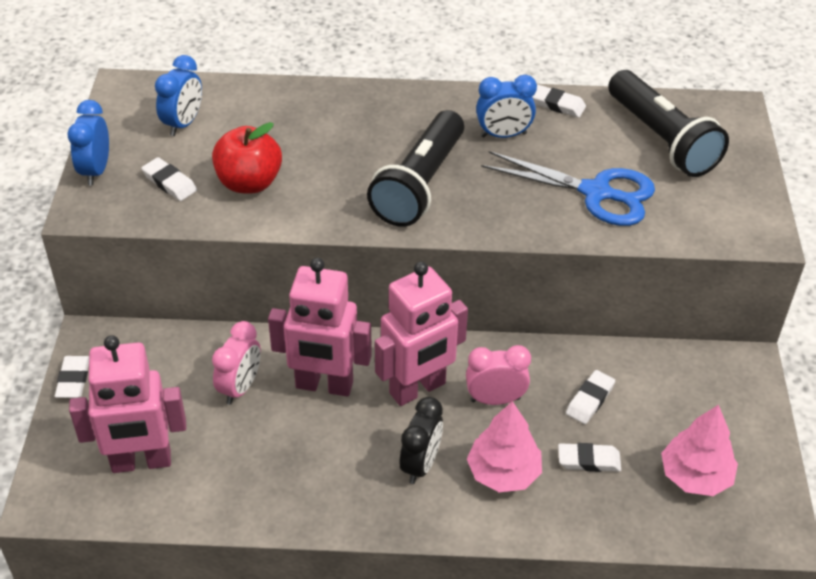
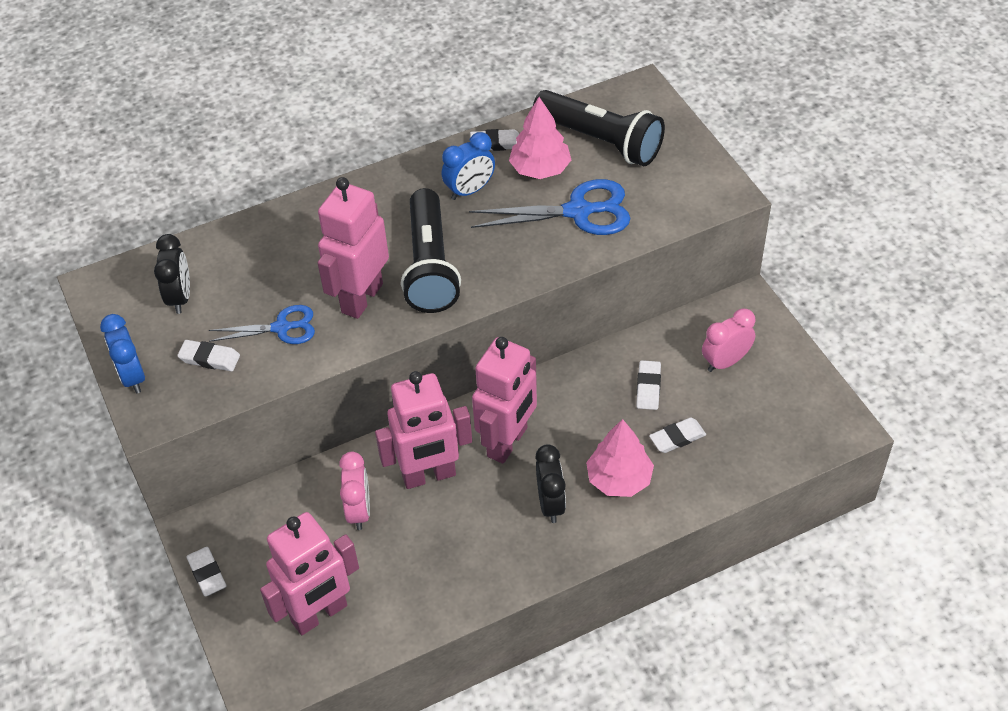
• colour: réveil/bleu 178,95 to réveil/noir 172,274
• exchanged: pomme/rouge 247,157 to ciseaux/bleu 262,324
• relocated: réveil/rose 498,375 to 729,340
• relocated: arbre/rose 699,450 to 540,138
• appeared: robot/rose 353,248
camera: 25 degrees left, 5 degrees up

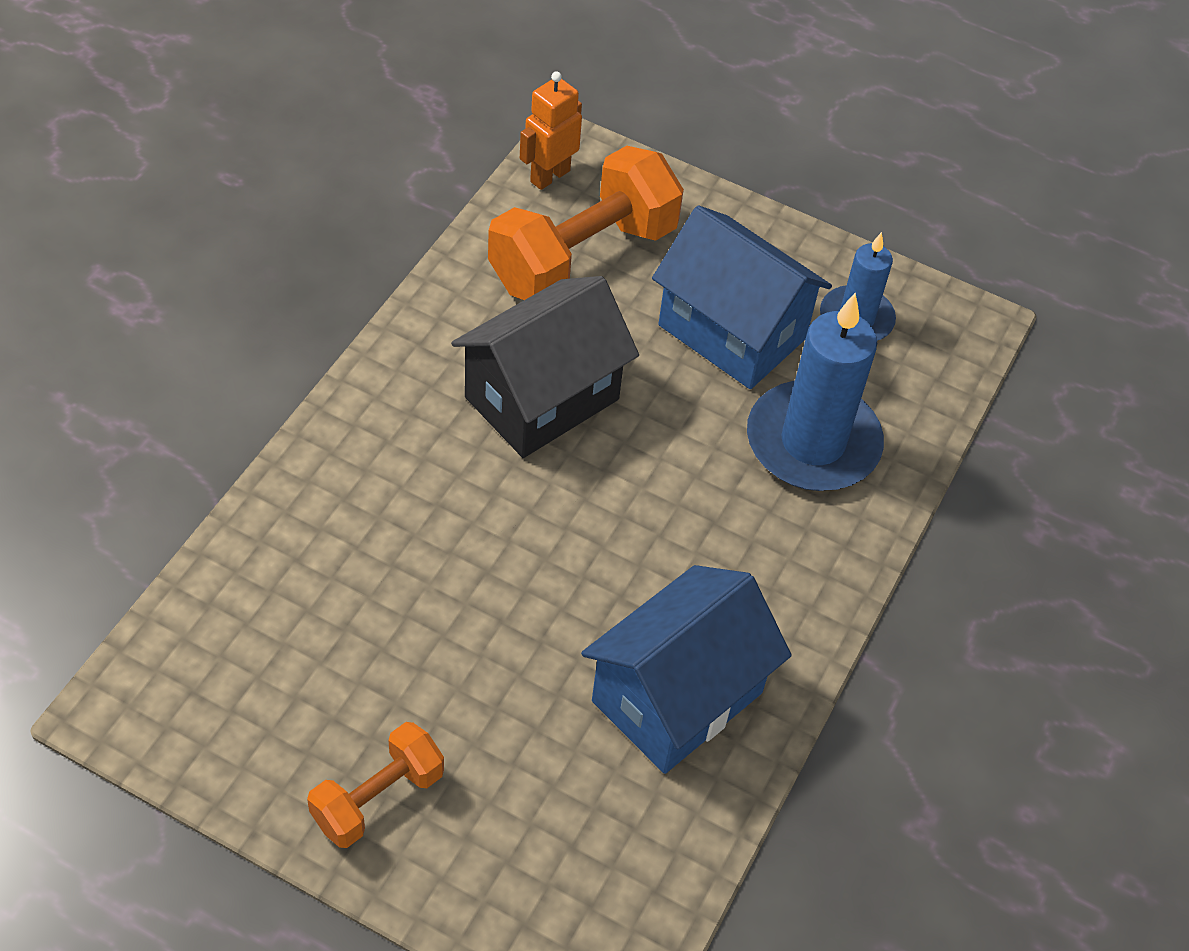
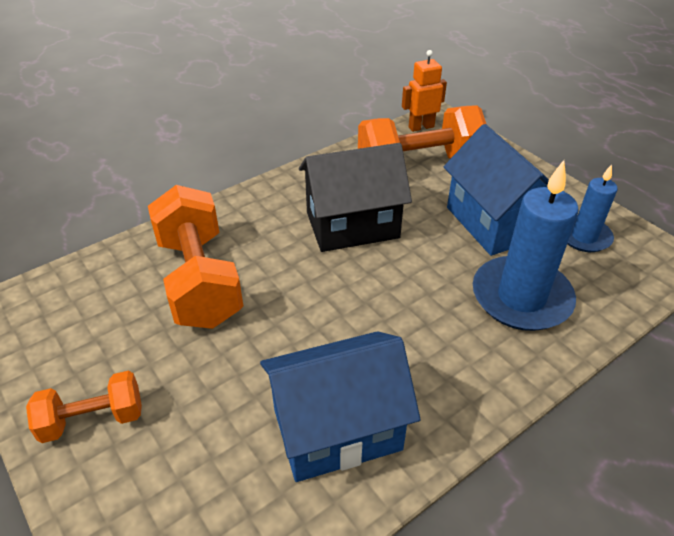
• appeared: haltère/orange 195,257
camera: 30 degrees right, 10 degrees down

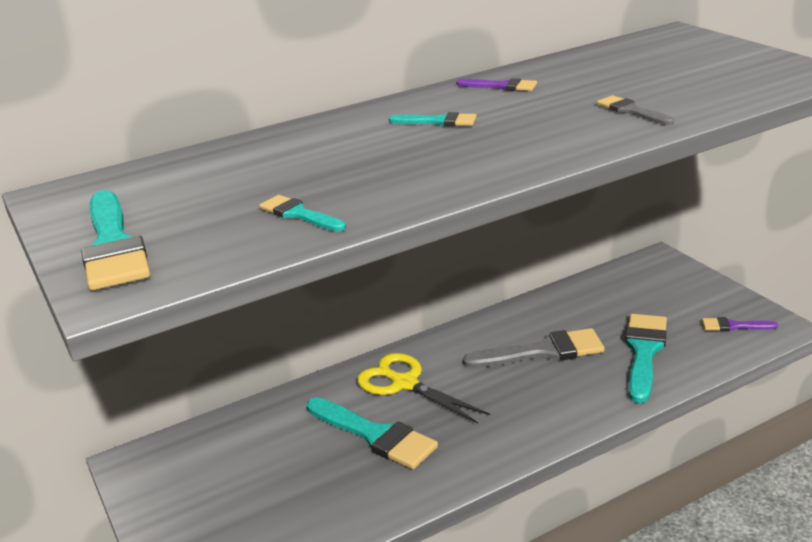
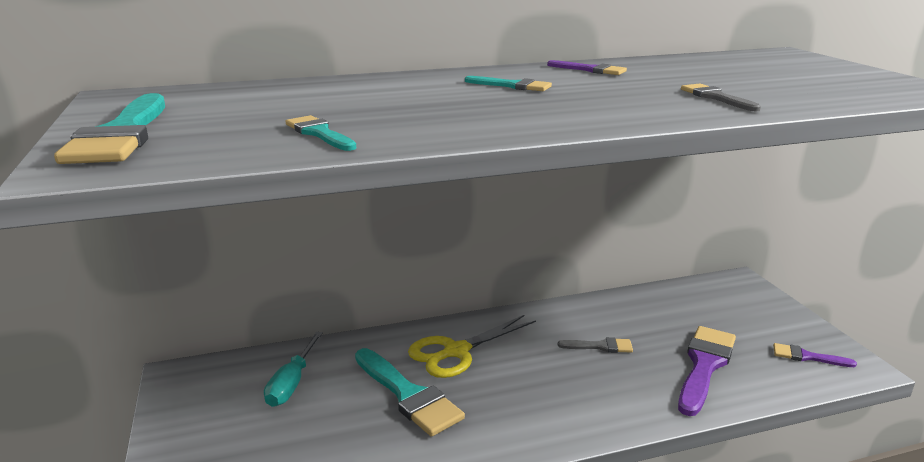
• spun: ciseaux/jaune 423,388 = 472,346 90 degrees counterclockwise
• size: pinceau/gris 534,348 = 595,345 x0.52
• colour: pinceau/turquoise 646,358 to pinceau/violet 707,371
• appeared: tournevis/turquoise 293,369
camera: 10 degrees right, 5 degrees down

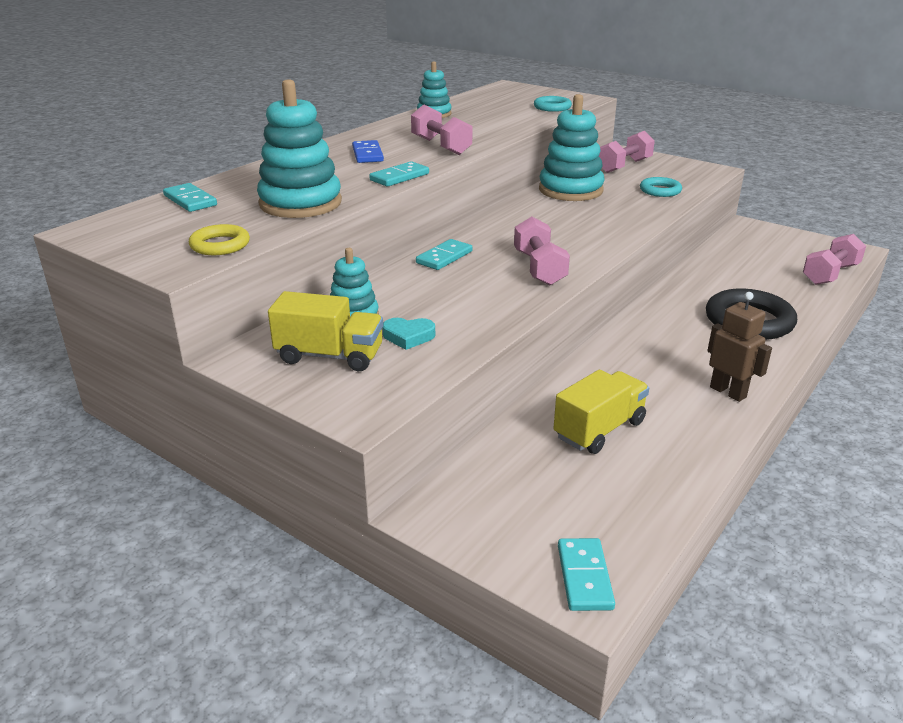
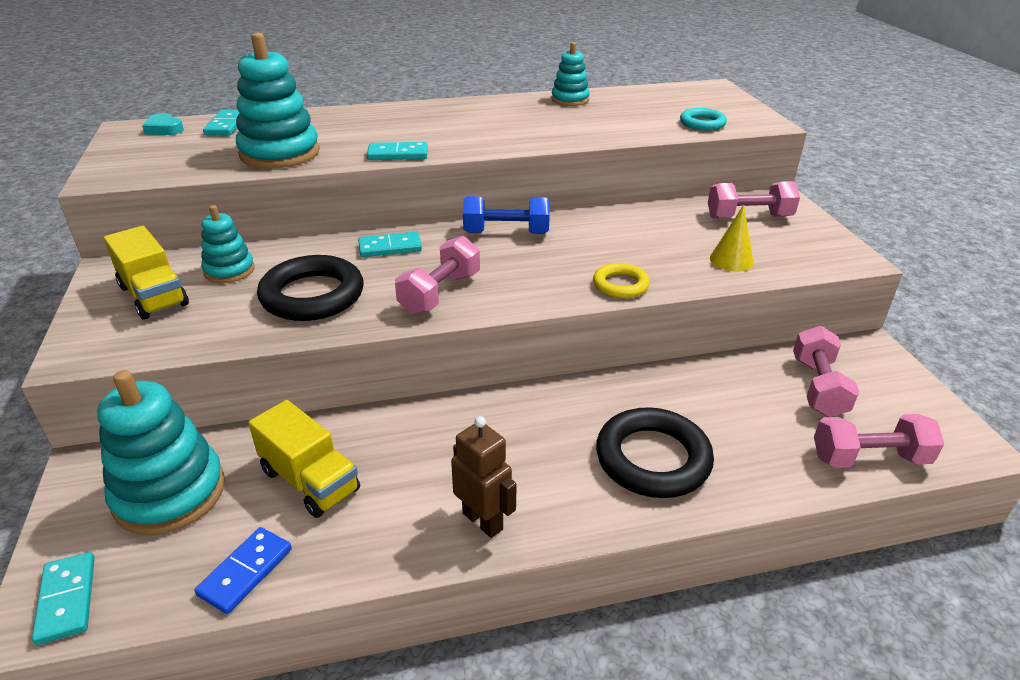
• relocated: anneau/jaune 219,239 to 621,280
• relocated: domino/bleu 368,151 to 243,570
• relocated: cœur/turquoise 408,334 to 163,124
• relocated: haltère/rose 442,129 to 826,371
• relocated: jouet à empiler/turquoise 571,147 to 161,452
• spun: camion/jaune 601,412 = 304,459 45 degrees clockwise
• spun: domino/turquoise 586,574 = 63,598 60 degrees counterclockwise
• exchanged: anneau/turquoise 661,187 to cône/jaune 732,238
• spun: robot/marron 739,347 = 484,477 45 degrees counterclockwise
• appeared: anneau/noir 310,288
• appeared: haltère/bleu 506,215
camera: 40 degrees right, 5 degrees up

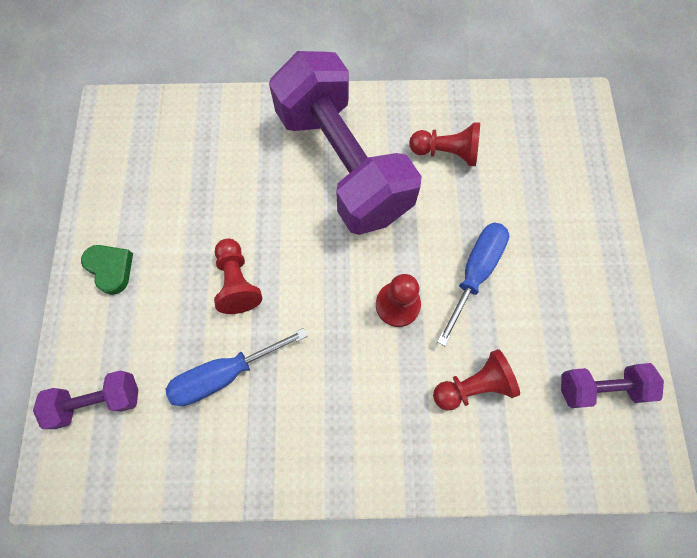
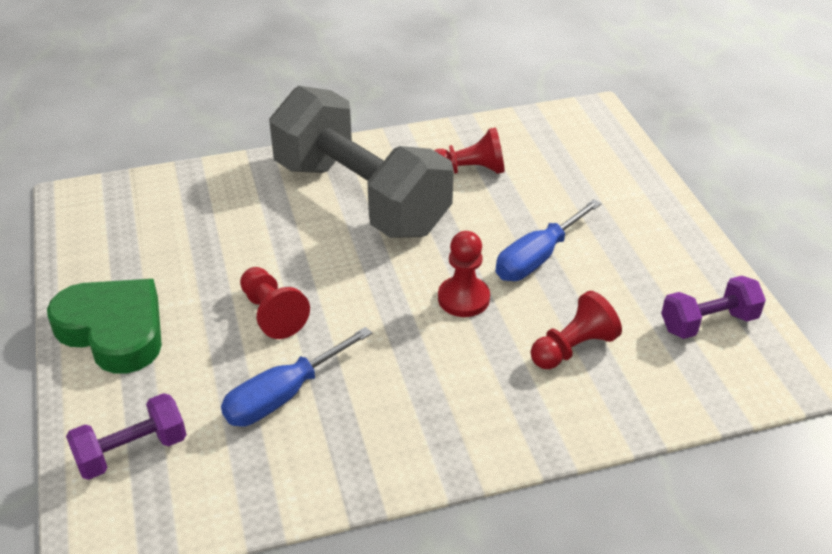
• size: cœur/vert 107,270 = 104,326 x1.88
• colour: haltère/violet 345,143 to haltère/gris 361,162
• spun: tournevis/bleu 473,284 = 548,240 150 degrees counterclockwise
camera: 15 degrees left, 30 degrees down

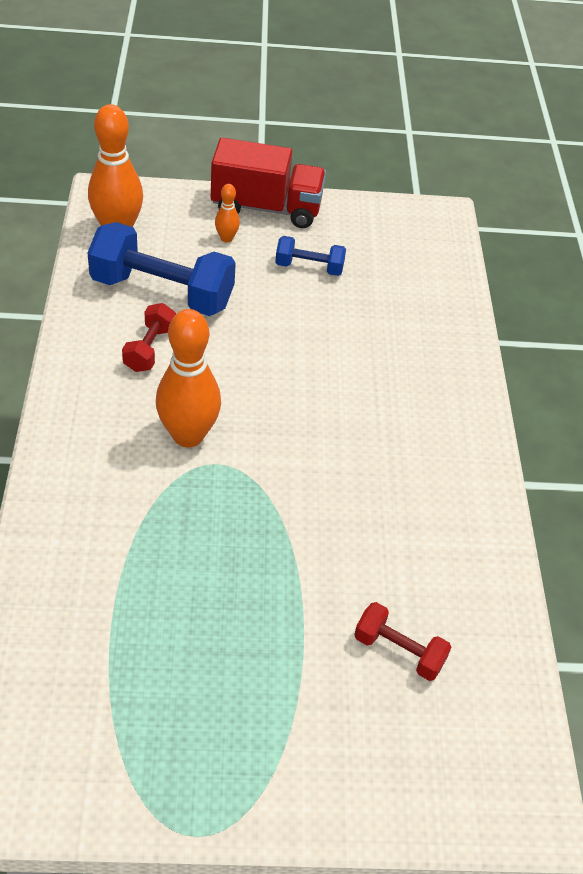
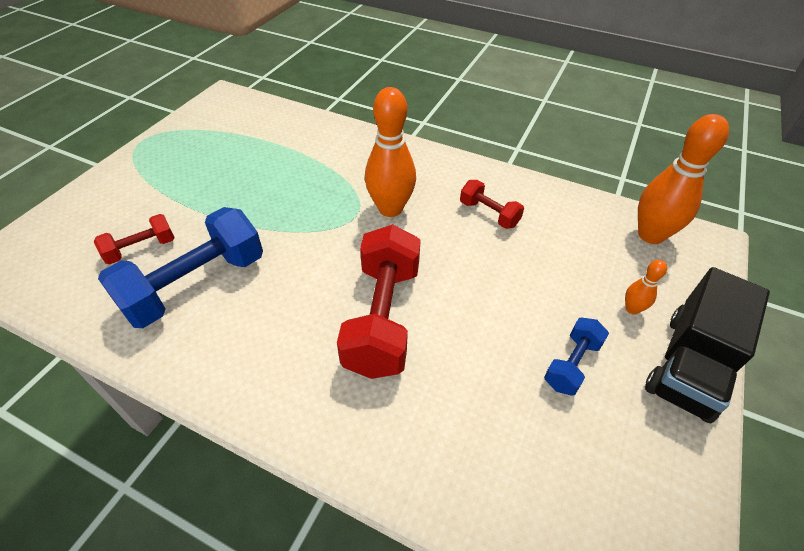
• relocated: haltère/bleu 162,269 to 180,267
• colour: camion/rouge 268,183 to camion/noir 707,345
• appeared: haltère/rouge 379,301
camera: 120 degrees right, 0 degrees up

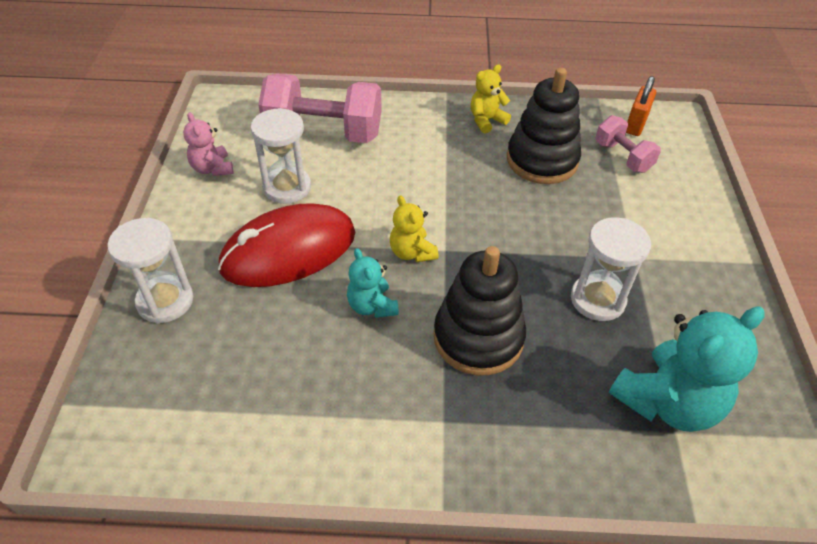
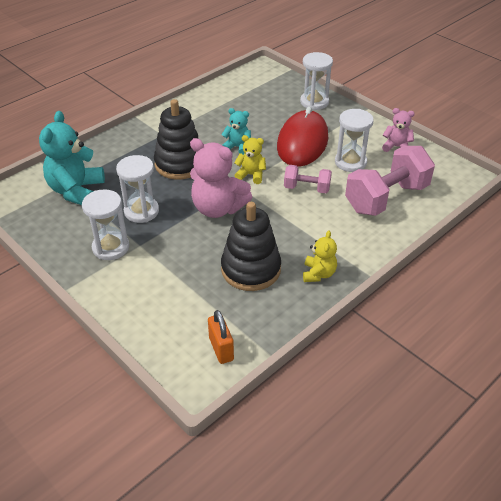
• relocated: haltère/rose 628,144 to 308,179
• appeared: sablier/blanc 105,224
• appeared: ours en peluche/rose 221,178
camera: 135 degrees right, 5 degrees down

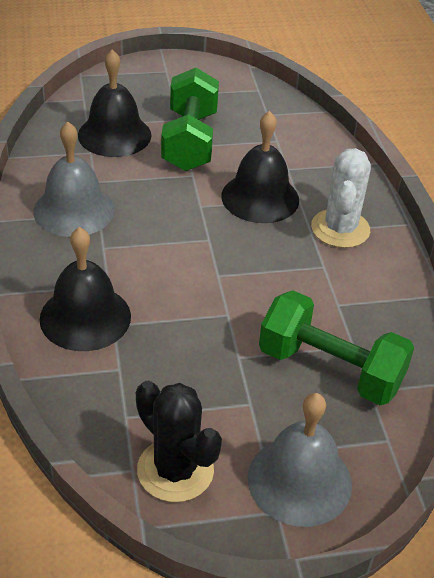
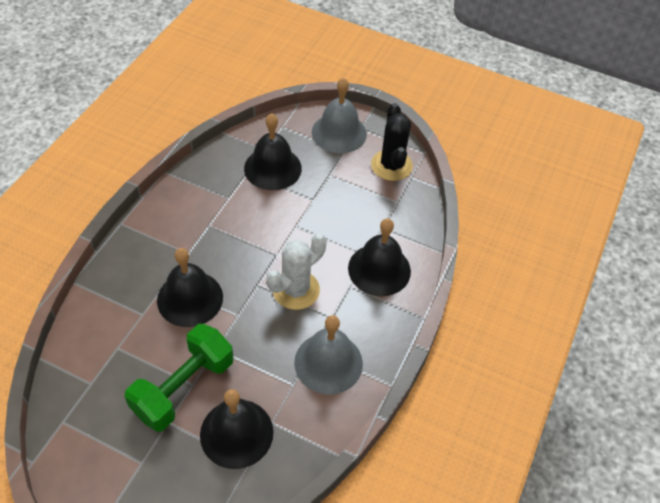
• exchanged: haltère/vert 336,347 to cloche/noir 273,151
• relocated: cactus/blanc 341,198 to 296,272
camera: 145 degrees left, 10 degrees up

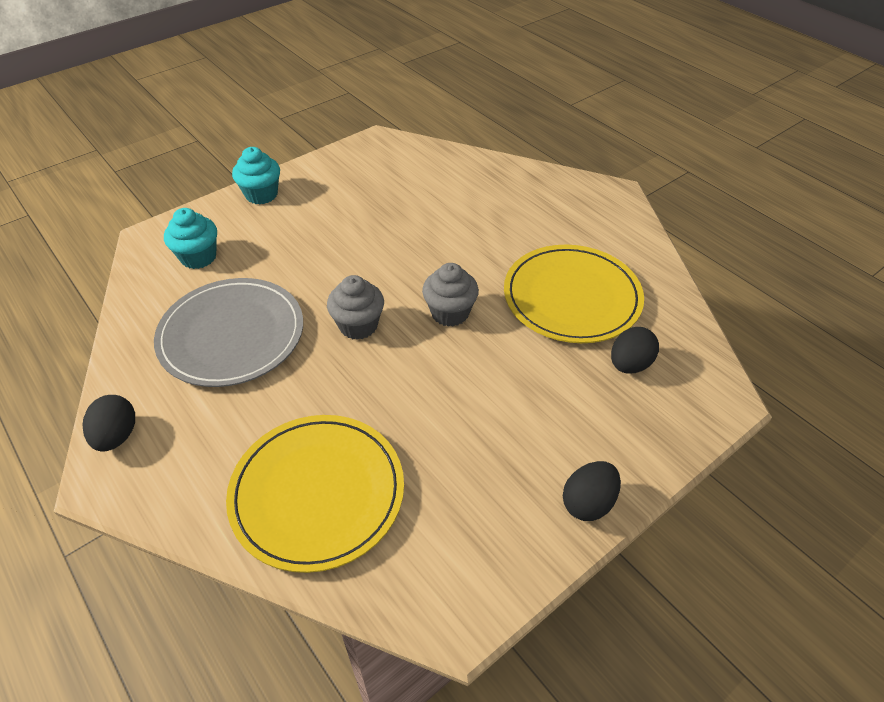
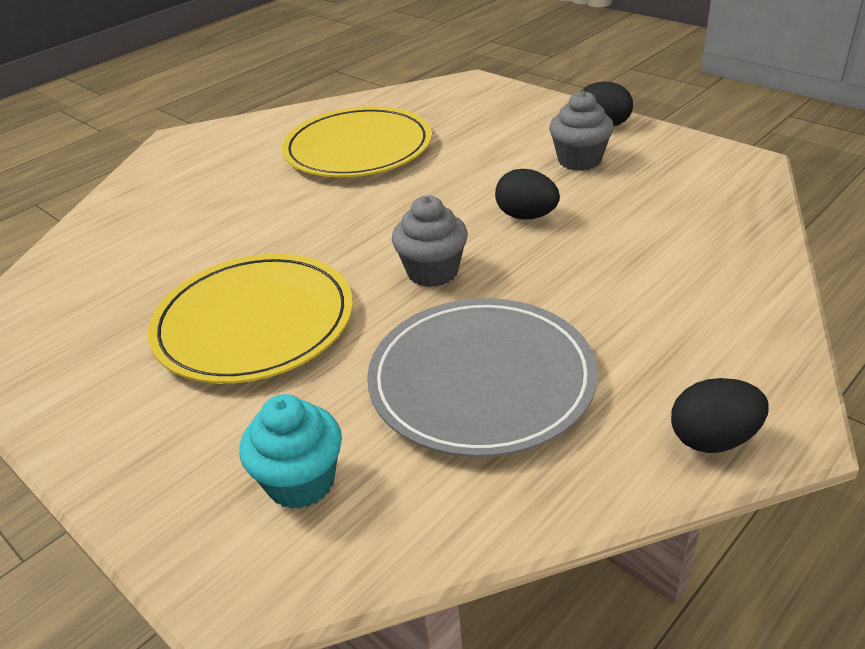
• relocated: assiette/jaune 315,494 to 250,319
• missing: muffin/turquoise 256,176
• relocated: muffin/gris 450,295 to 581,131
• relocated: œuf/noir 635,350 to 527,194
camera: 95 degrees left, 10 degrees down

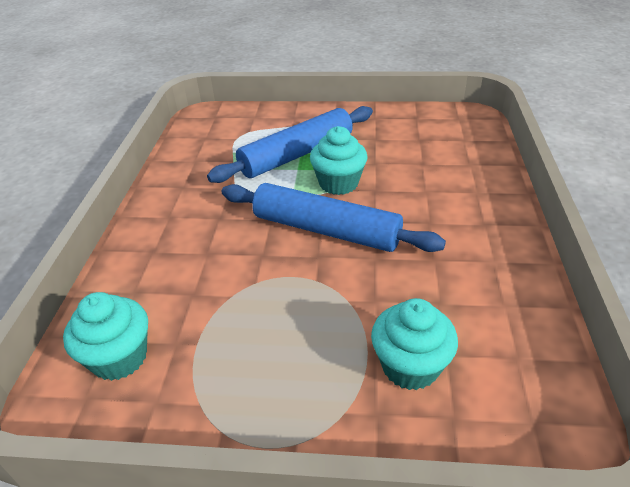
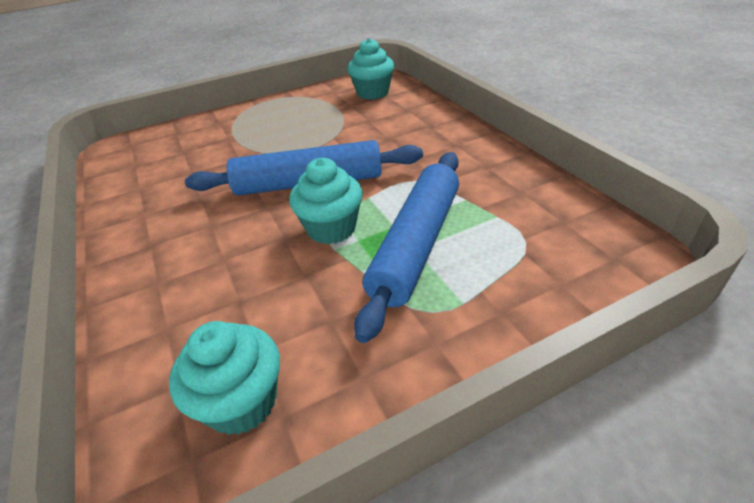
• relocated: muffin/turquoise 414,344 to 224,378
camera: 150 degrees right, 0 degrees up

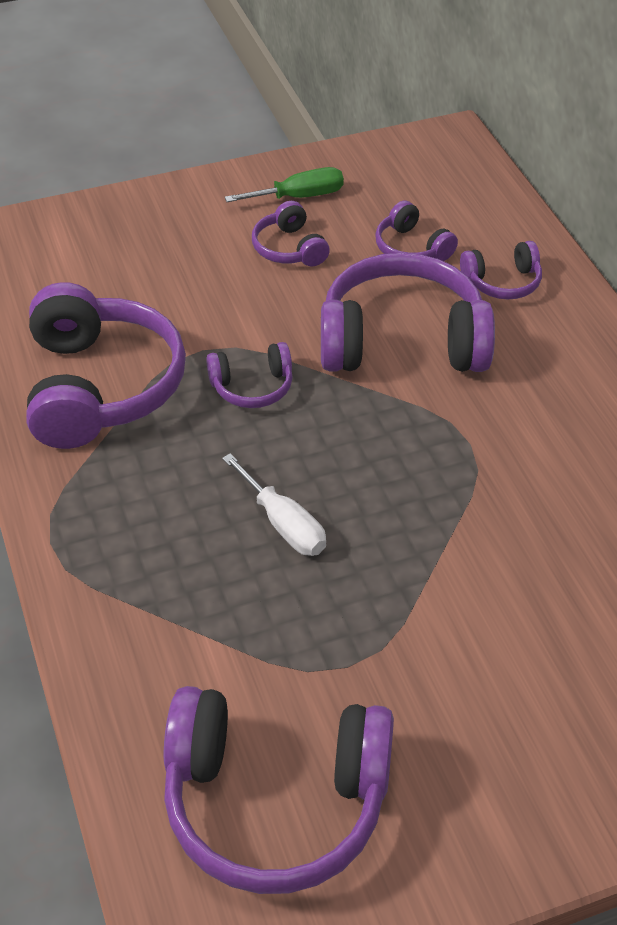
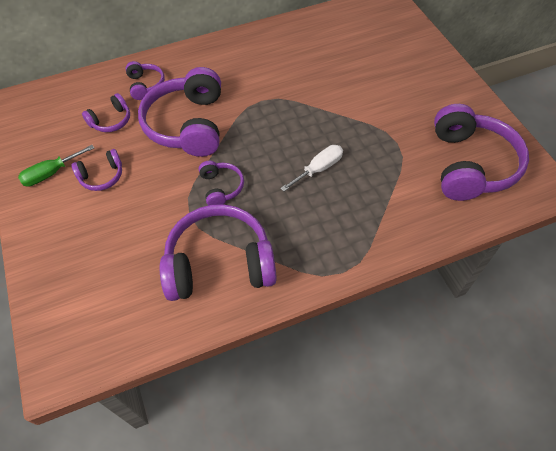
• spun: tournevis/vert 284,184 = 56,166 105 degrees counterclockwise
camera: 90 degrees left, 10 degrees up

